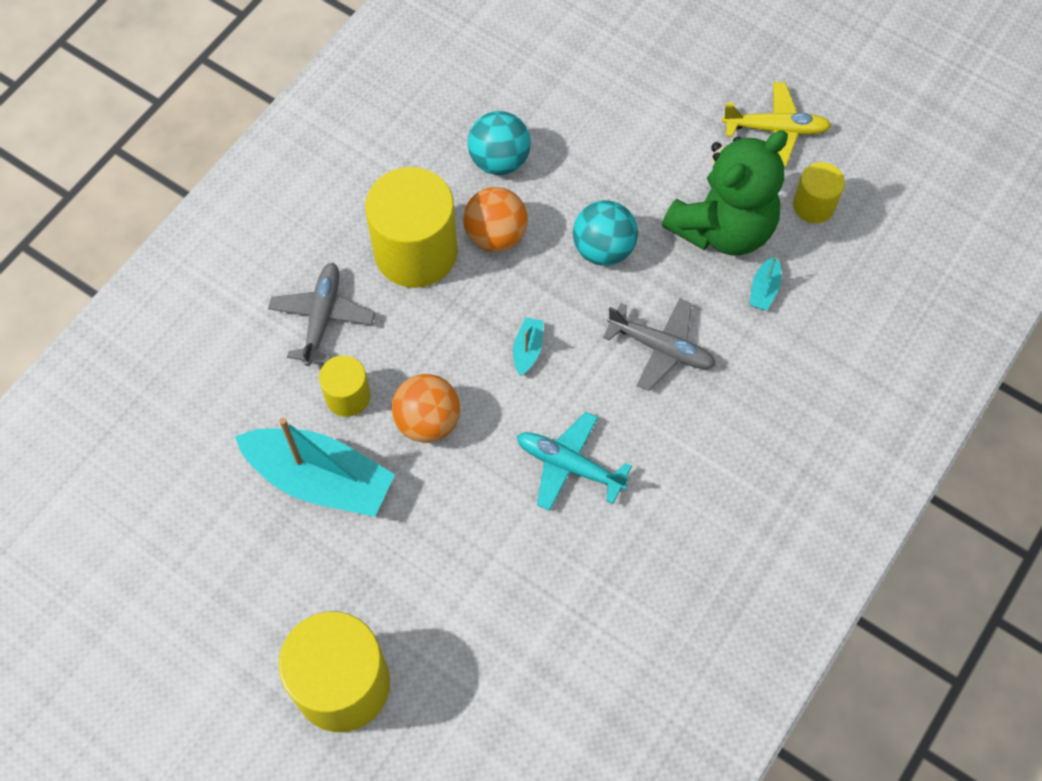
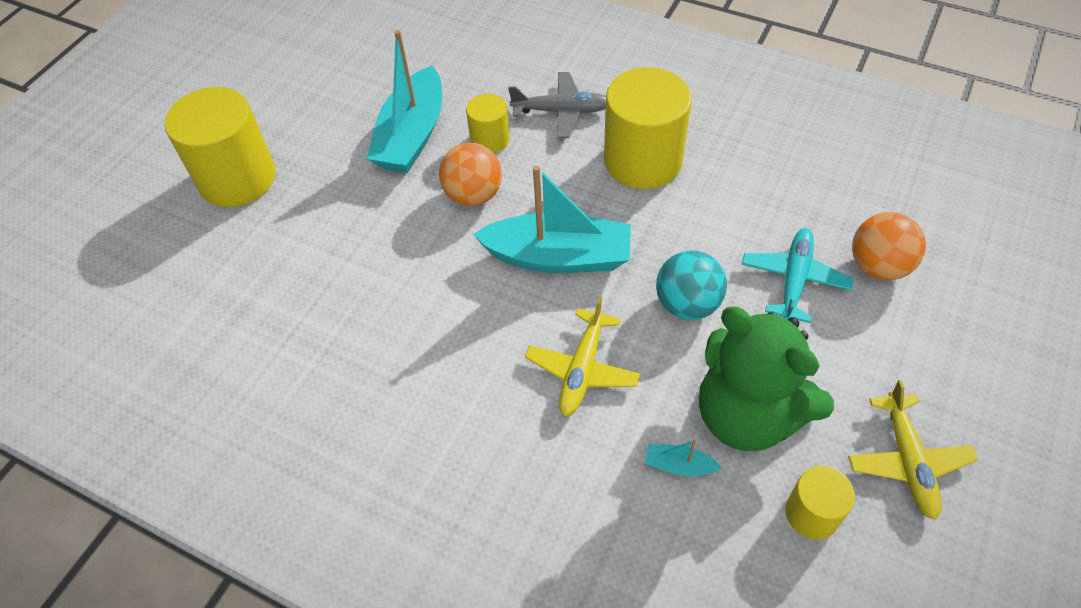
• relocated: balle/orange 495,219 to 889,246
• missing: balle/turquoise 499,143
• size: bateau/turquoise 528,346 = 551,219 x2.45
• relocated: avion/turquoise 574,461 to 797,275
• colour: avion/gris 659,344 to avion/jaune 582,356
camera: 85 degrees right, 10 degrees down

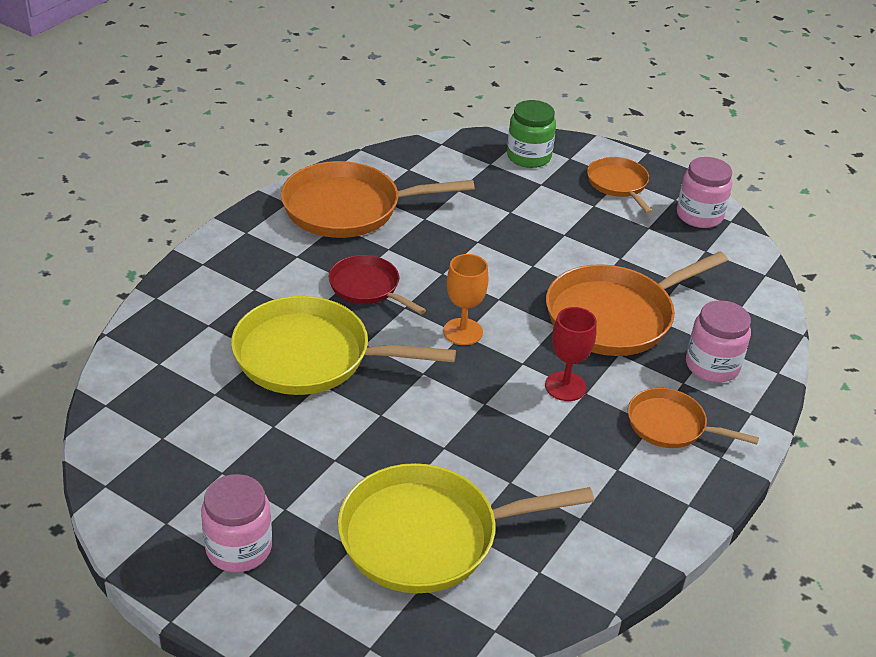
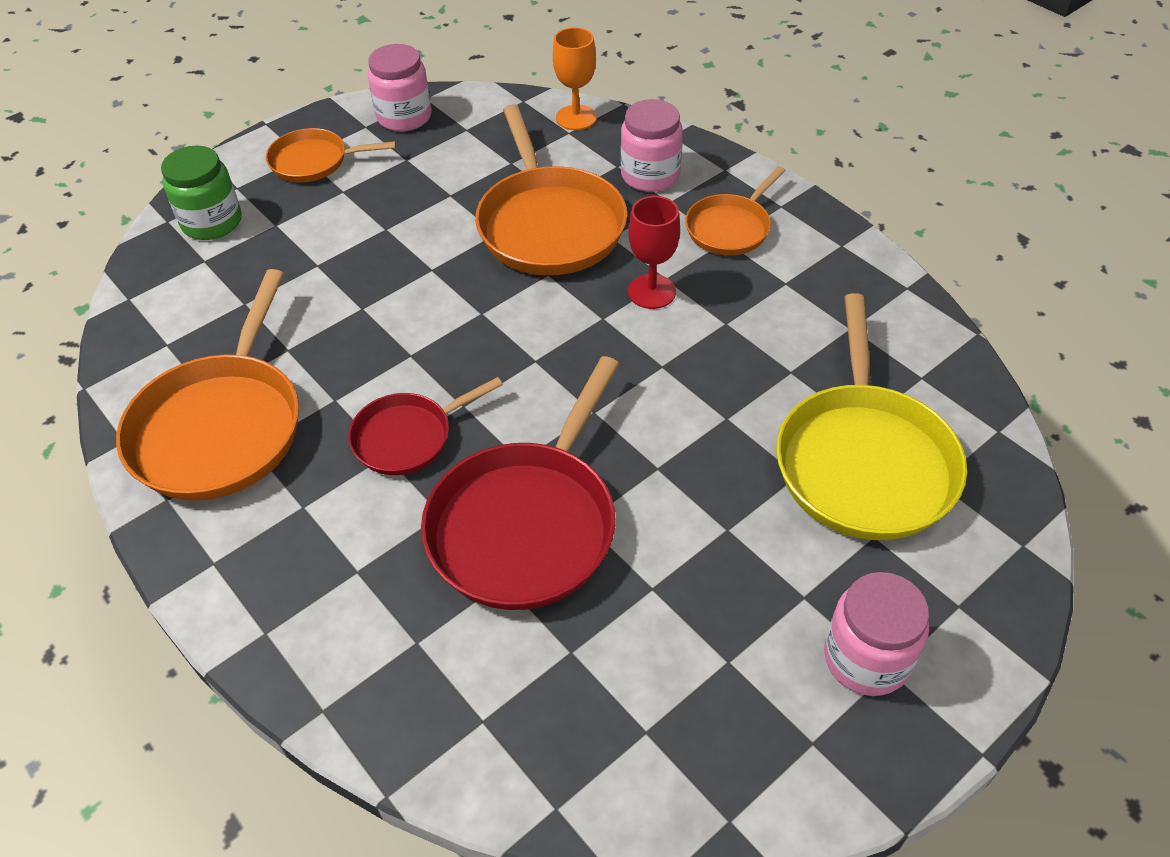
• colour: poêle/jaune 343,345 to poêle/rouge 520,483
• relocated: verre à pied/orange 465,299 to 575,78
camera: 70 degrees left, 10 degrees up

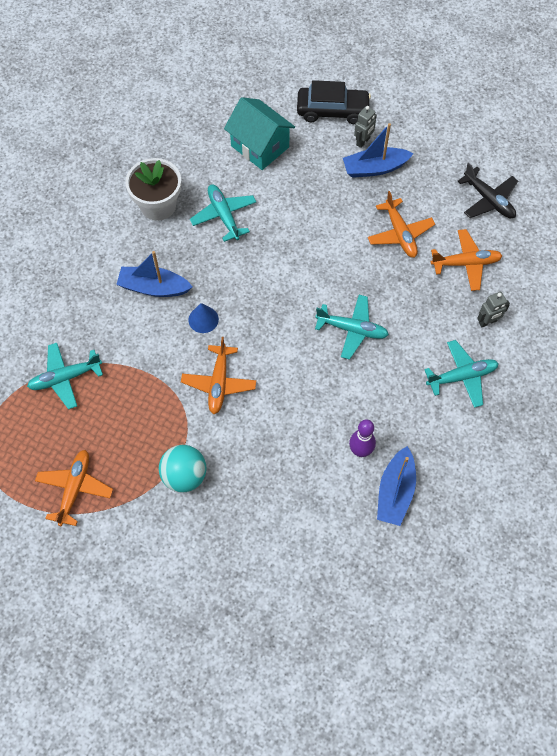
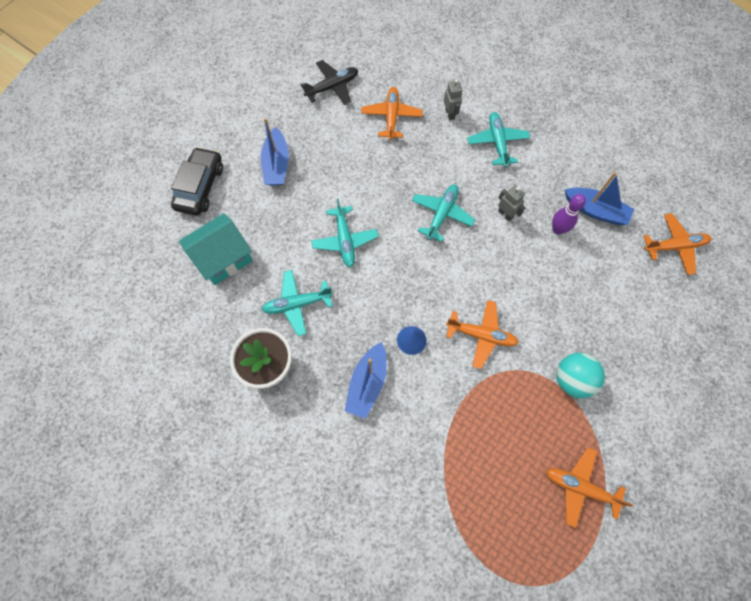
• relocated: avion/turquoise 65,376 to 345,233
• relocated: robot/gris 365,127 to 512,203
• relocated: avion/orange 401,224 to 677,244
camera: 80 degrees left, 5 degrees up

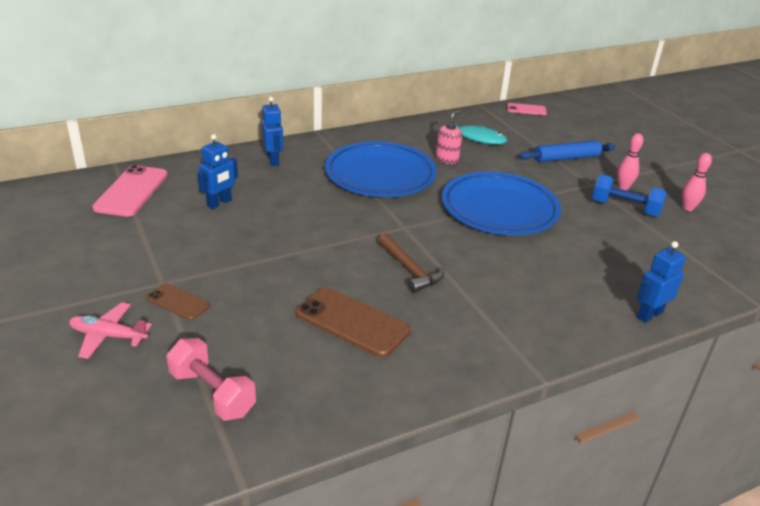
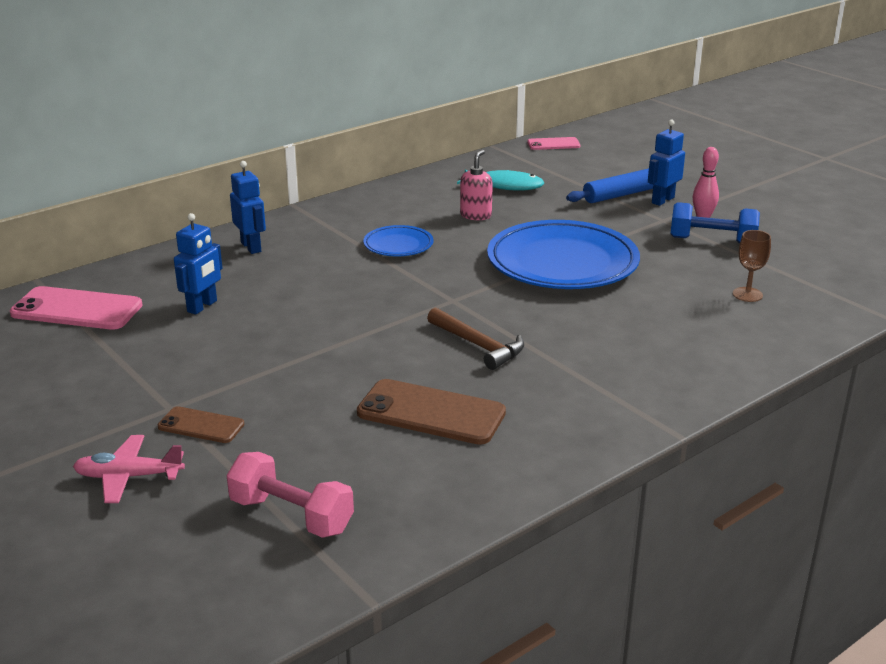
• spun: téléphone/rose 130,191 = 76,308 75 degrees counterclockwise
• size: assiette/bleu 381,169 = 398,240 x0.48
• relocated: robot/bleu 661,282 to 666,163
• missing: quille/rose 697,182
• appeared: verre à pied/marron 752,266
camera: 10 degrees left, 5 degrees down

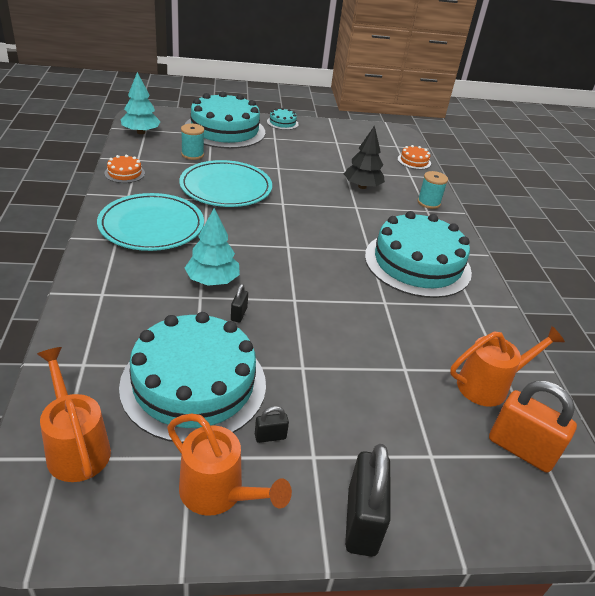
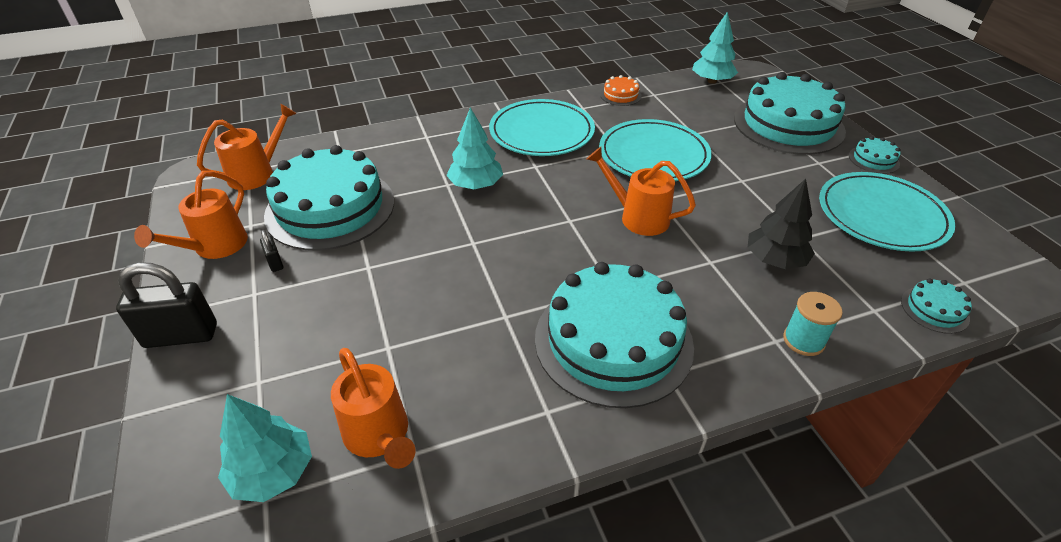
• missing: bobine/turquoise 192,142
• missing: cadenas/noir 239,303
• colour: gâteau/orange 414,157 to gâteau/turquoise 936,306
• exchanged: cadenas/orange 533,427 to arbre/turquoise 265,448
• appeared: arrosoir/orange 641,191
• appeared: assiette/turquoise 887,212
camera: 80 degrees right, 5 degrees up

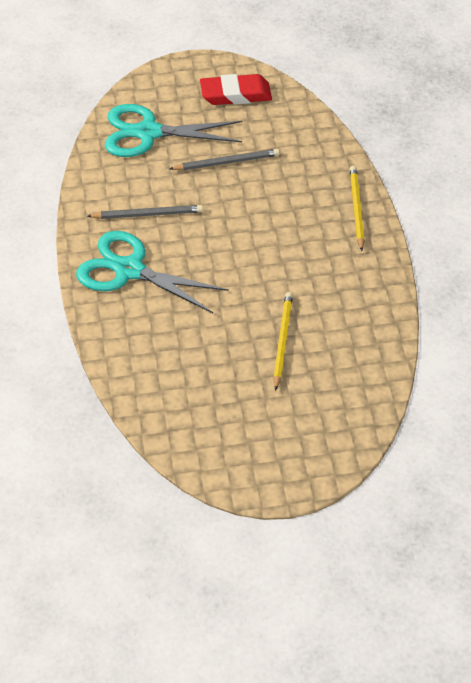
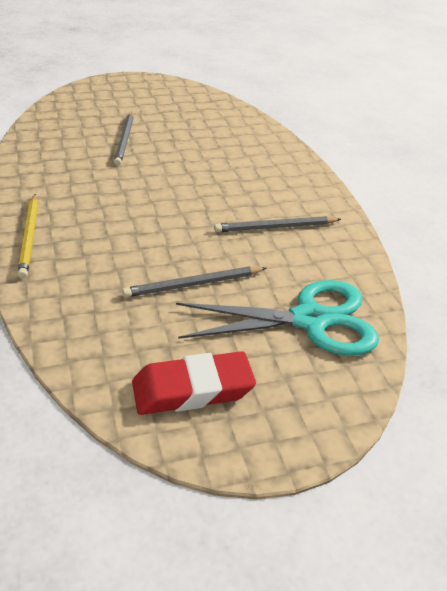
• missing: ciseaux/turquoise 152,272
• colour: crayon/jaune 283,341 to crayon/gris 124,139
camera: 170 degrees right, 10 degrees down

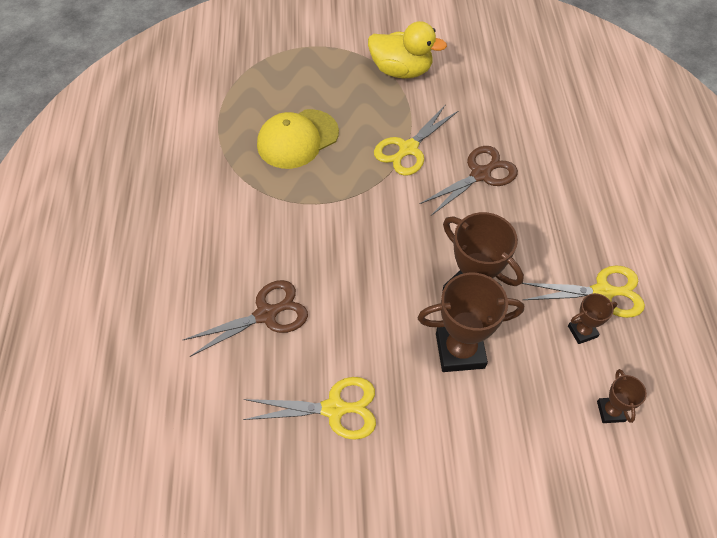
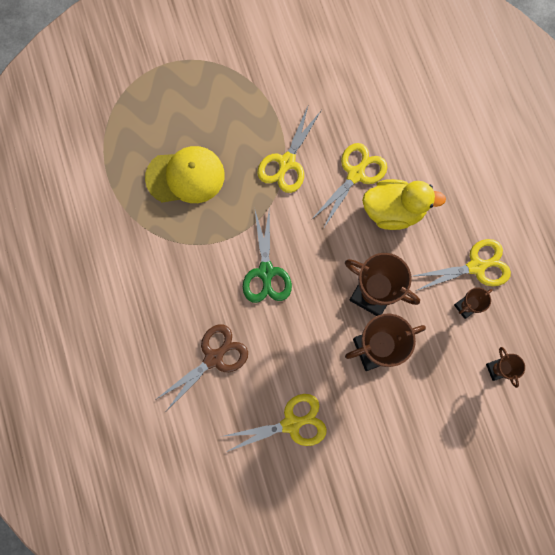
• spun: casquette/jaune 298,139 = 185,174 135 degrees counterclockwise
• relocated: canard/jaune 407,50 to 404,204
• colour: ciseaux/marron 469,181 to ciseaux/jaune 349,186
• appeared: ciseaux/vert 267,254
camera: 15 degrees left, 20 degrees up

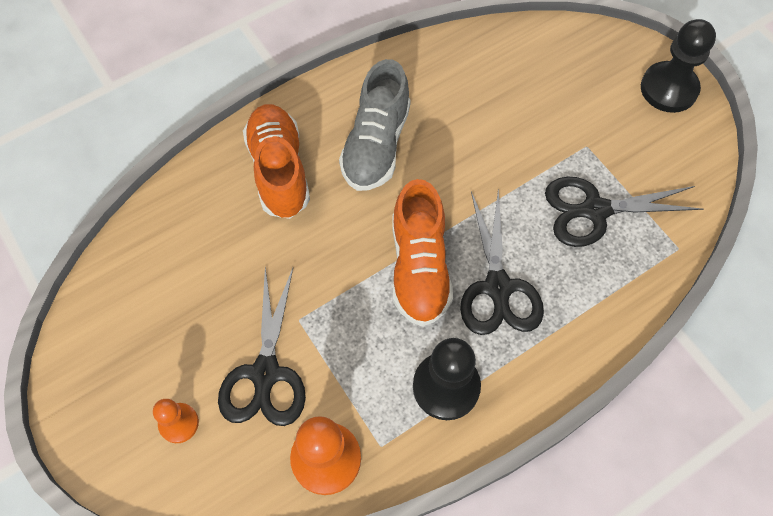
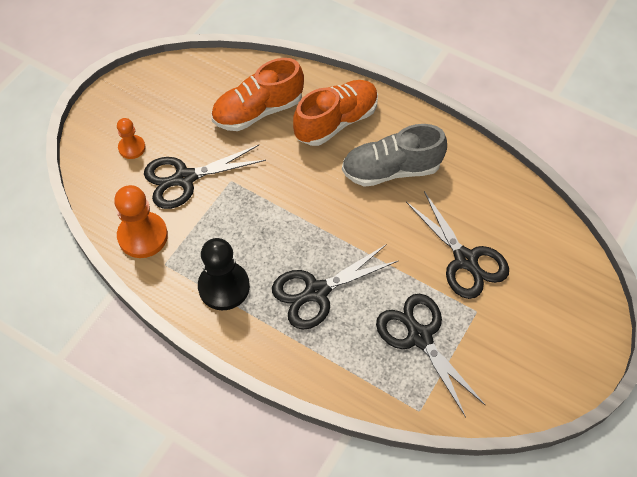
• relocated: chaussure/orange 422,253 to 257,94
• missing: pion/noir 678,66
• appeared: ciseaux/noir 457,245
camera: 65 degrees right, 5 degrees down

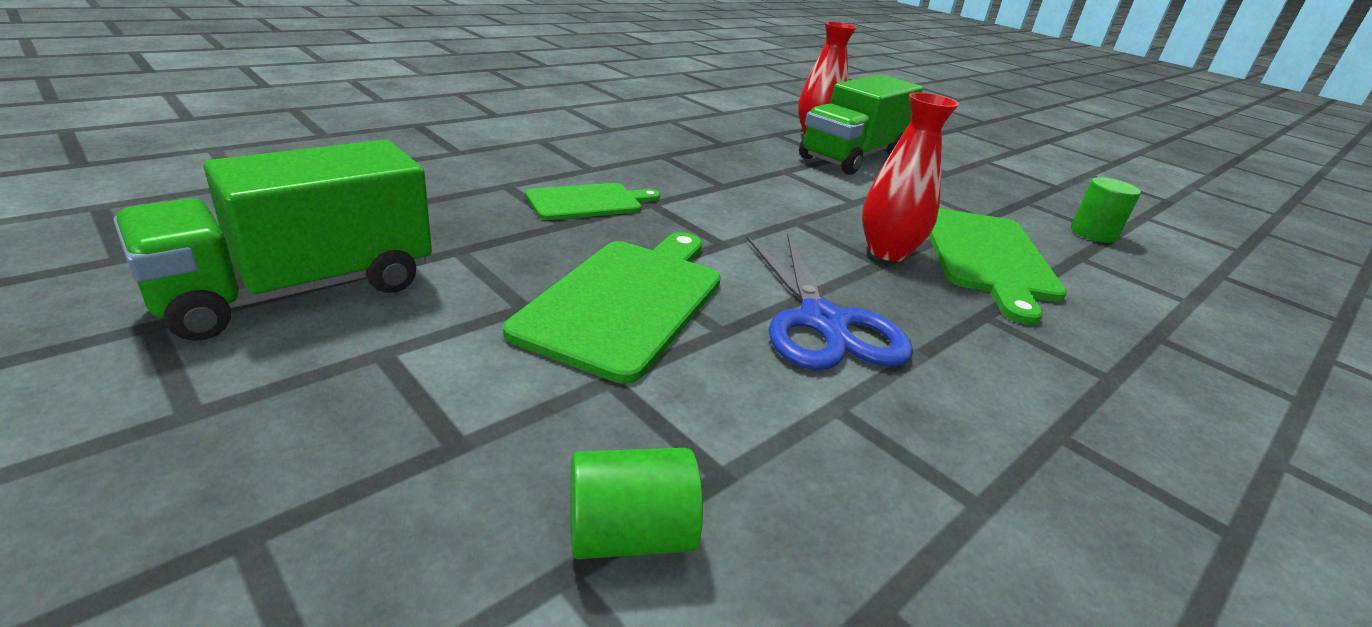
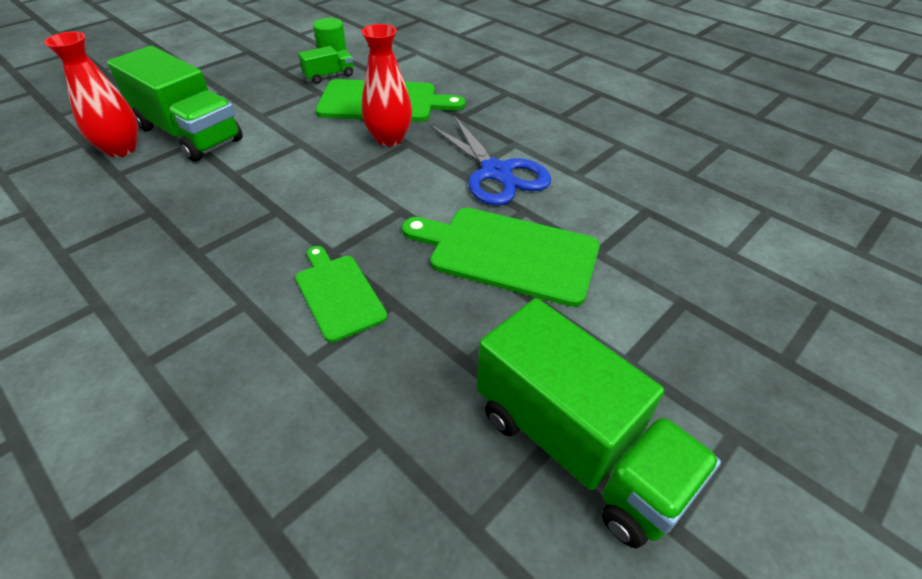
• missing: cylindre/vert 636,503
• spun: ciseaux/bleu 829,302 = 490,161 75 degrees clockwise
• appeared: camion/vert 325,65
camera: 90 degrees left, 15 degrees up

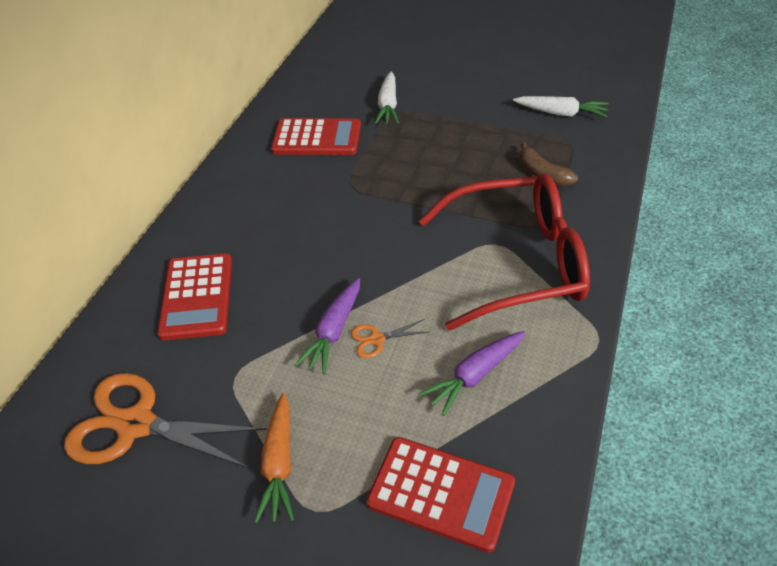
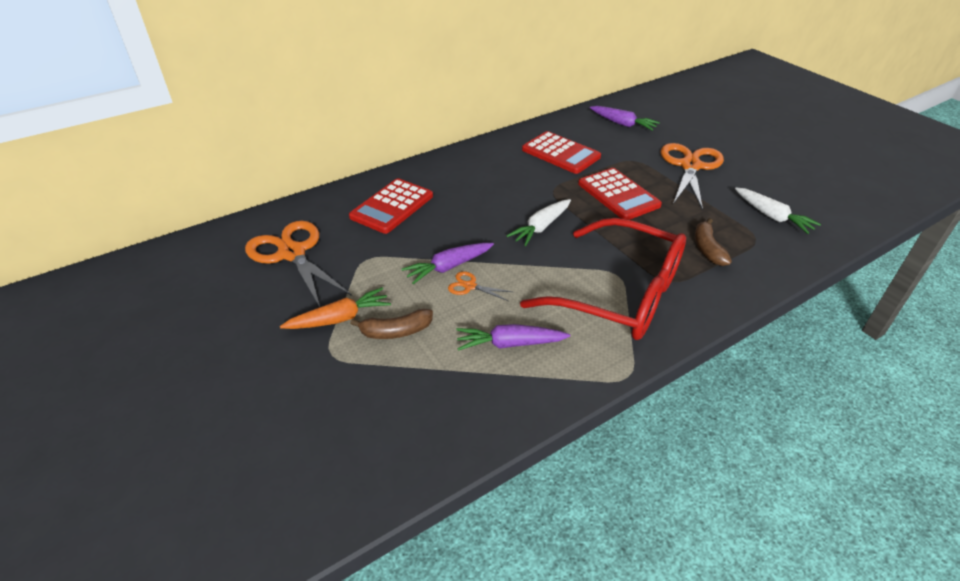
• spun: carotte/orange 274,458 = 335,308 150 degrees counterclockwise
• relocated: calculatrice/rouge 440,495 to 620,194
• relocated: carotte/blanc 387,97 to 539,222
• appeared: banane/marron 391,324
• appeared: carotte/violet 625,118
• appeared: ciseaux/orange 692,177
camera: 35 degrees right, 5 degrees down

